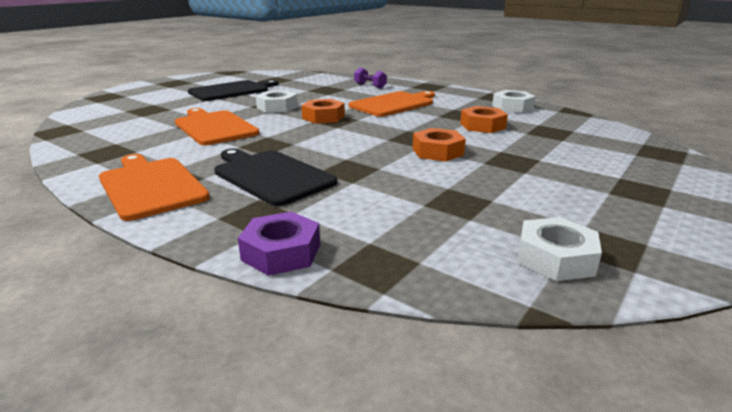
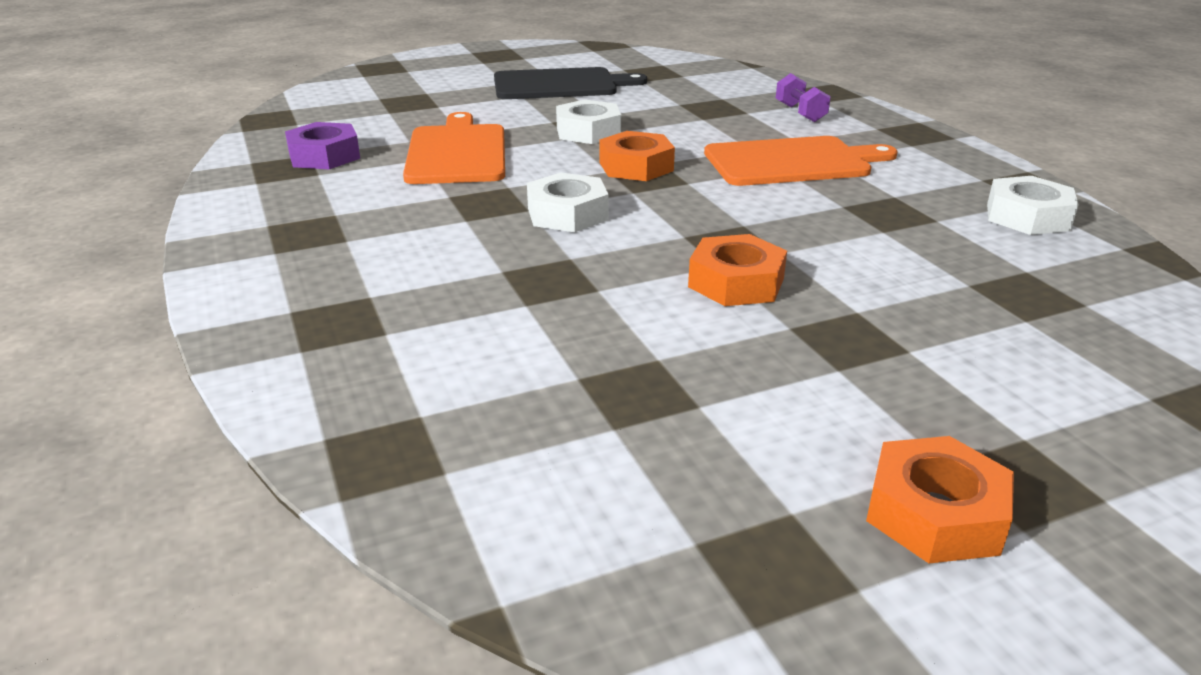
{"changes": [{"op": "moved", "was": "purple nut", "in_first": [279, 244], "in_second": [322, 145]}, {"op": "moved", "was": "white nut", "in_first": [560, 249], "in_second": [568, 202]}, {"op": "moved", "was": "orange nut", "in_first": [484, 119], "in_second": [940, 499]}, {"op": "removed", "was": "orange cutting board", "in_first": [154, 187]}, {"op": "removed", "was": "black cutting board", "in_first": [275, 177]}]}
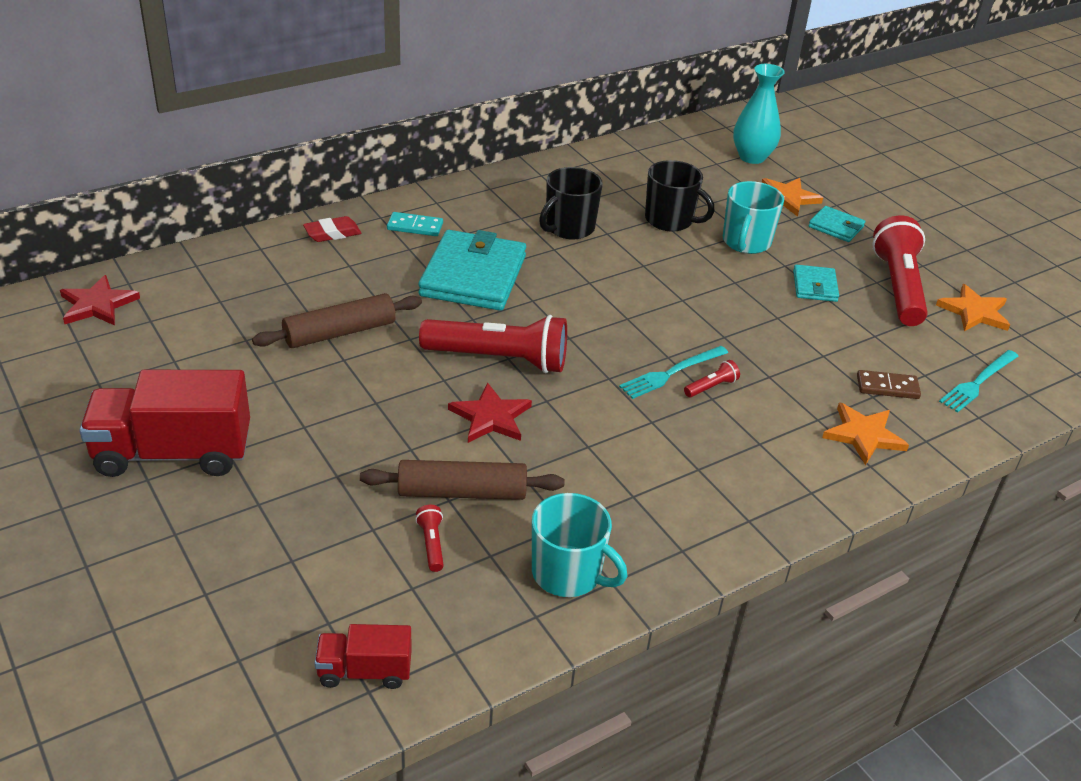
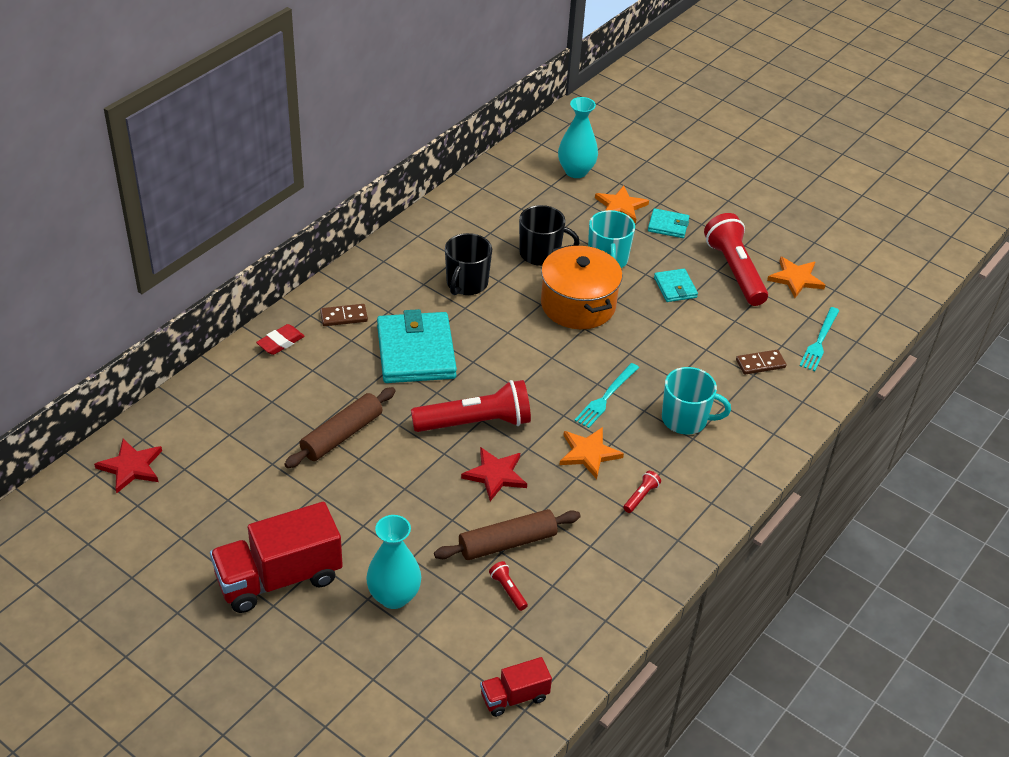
{"changes": [{"op": "recoloured", "was": "turquoise domino", "now": "brown domino", "in_first": [415, 224], "in_second": [344, 315]}, {"op": "added", "now": "turquoise vase", "in_second": [393, 562]}, {"op": "added", "now": "orange pot", "in_second": [581, 287]}, {"op": "moved", "was": "orange star", "in_first": [865, 434], "in_second": [591, 453]}, {"op": "moved", "was": "red flashlight", "in_first": [712, 379], "in_second": [642, 492]}, {"op": "moved", "was": "turquoise mug", "in_first": [579, 545], "in_second": [696, 401]}]}
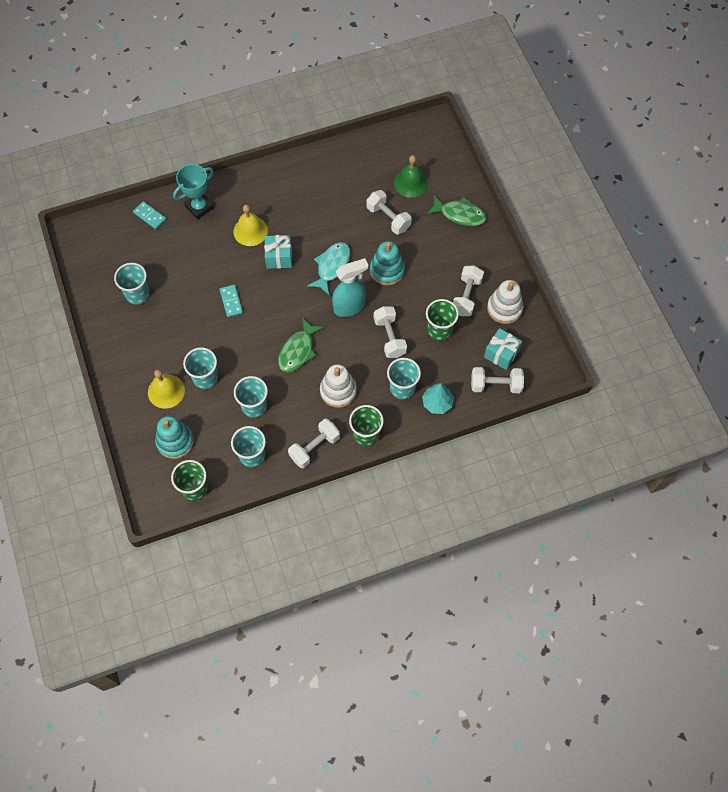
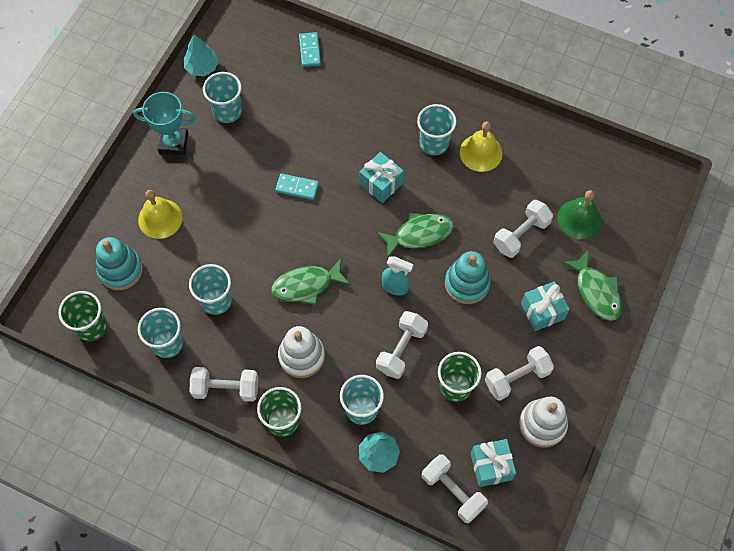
{"changes": [{"op": "moved", "was": "turquoise trophy", "in_first": [193, 191], "in_second": [164, 123]}, {"op": "added", "now": "turquoise tree", "in_second": [201, 55]}, {"op": "turned", "was": "turquoise domino", "in_first": [231, 301], "in_second": [297, 186], "clockwise": 75}, {"op": "recoloured", "was": "turquoise fish", "now": "green fish", "in_first": [328, 268], "in_second": [415, 235]}, {"op": "resized", "was": "turquoise spray bottle", "in_first": [350, 287], "in_second": [398, 275], "ratio": 0.65}, {"op": "moved", "was": "turquoise cup", "in_first": [200, 368], "in_second": [437, 129]}, {"op": "moved", "was": "yellow bell", "in_first": [250, 225], "in_second": [481, 146]}, {"op": "turned", "was": "white dumbbell", "in_first": [389, 212], "in_second": [523, 229], "clockwise": 45}, {"op": "added", "now": "turquoise gift", "in_second": [545, 306]}]}
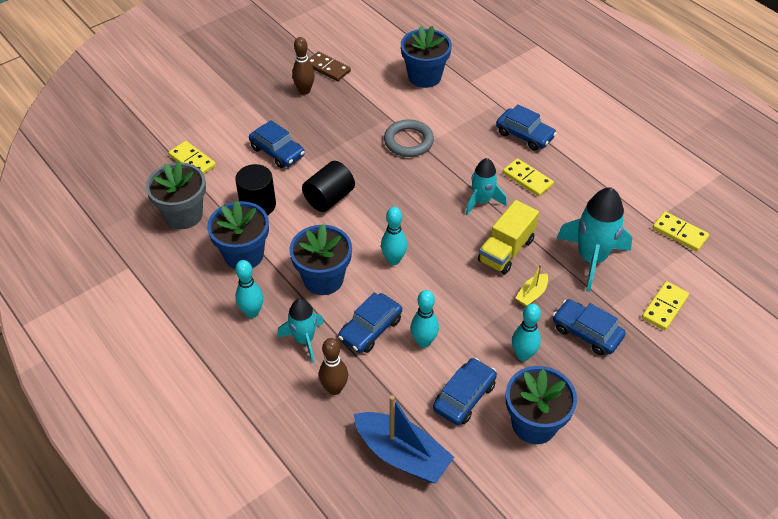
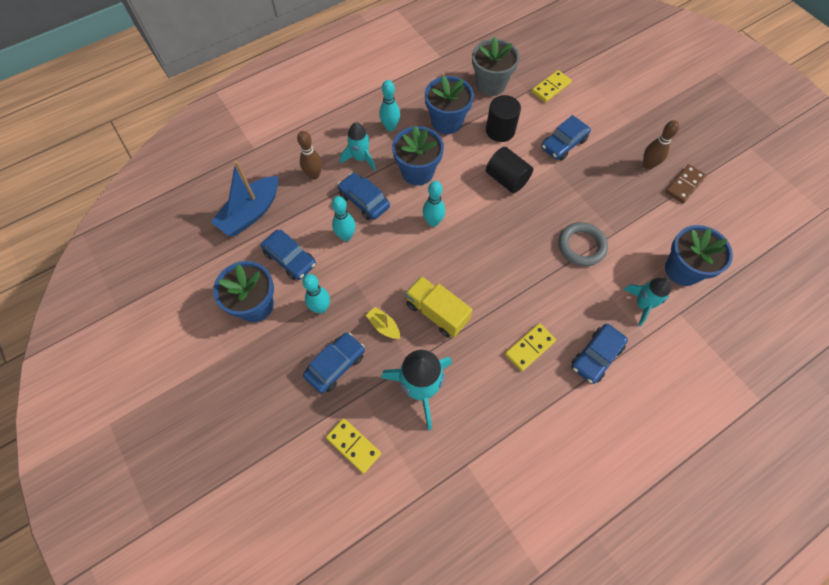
{"changes": [{"op": "moved", "was": "turquoise rocket", "in_first": [486, 186], "in_second": [647, 301]}, {"op": "removed", "was": "yellow domino", "in_first": [680, 231]}]}
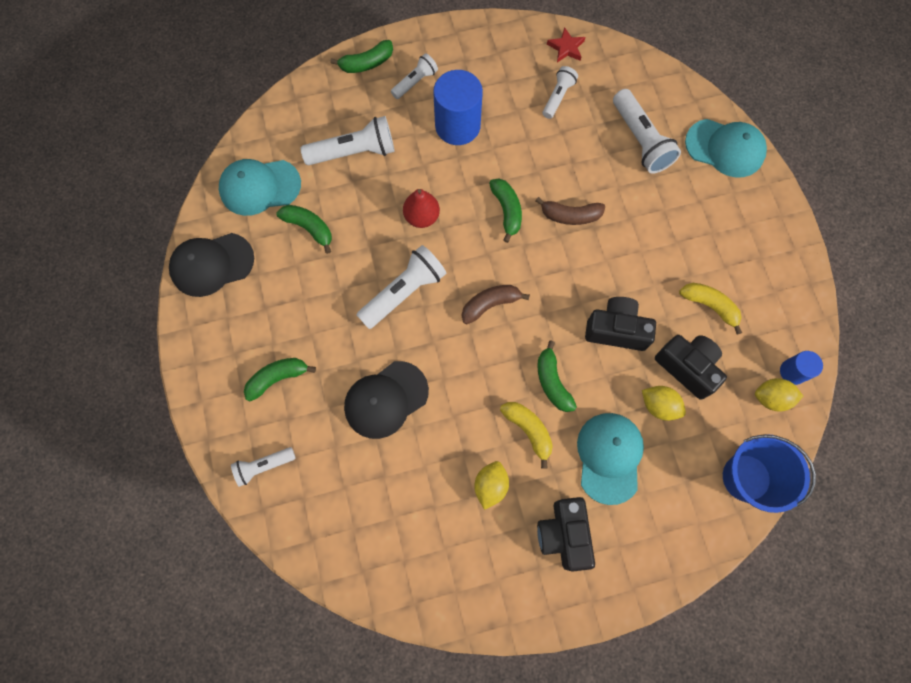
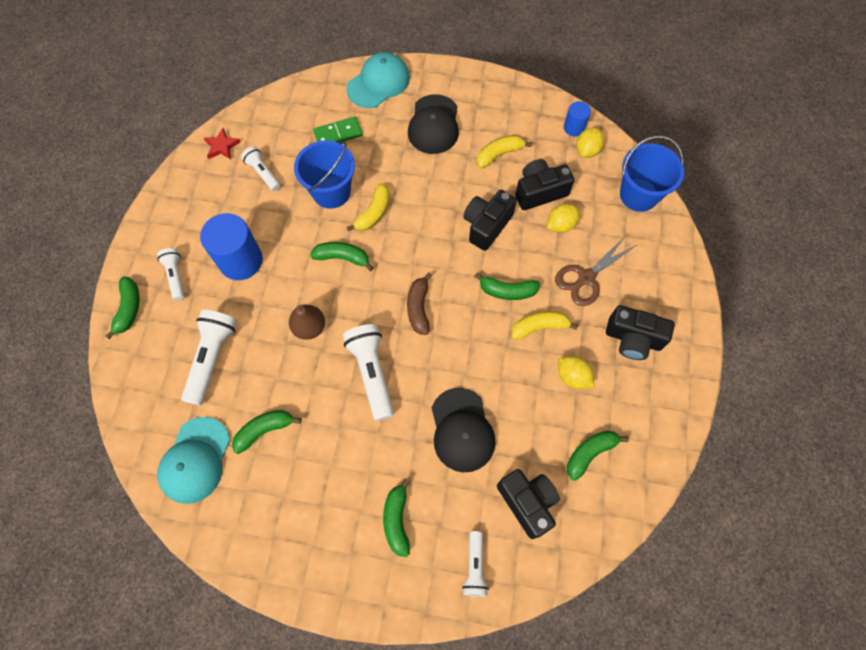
{"changes": [{"op": "recoloured", "was": "red pear", "now": "brown pear", "in_first": [421, 208], "in_second": [307, 322]}, {"op": "added", "now": "blue bucket", "in_second": [324, 174]}, {"op": "replaced", "was": "white flashlight", "now": "green domino", "in_first": [647, 131], "in_second": [337, 130]}, {"op": "recoloured", "was": "brown banana", "now": "yellow banana", "in_first": [570, 211], "in_second": [368, 207]}, {"op": "moved", "was": "black cap", "in_first": [211, 265], "in_second": [433, 124]}, {"op": "added", "now": "black camera", "in_second": [528, 504]}, {"op": "replaced", "was": "turquoise cap", "now": "brown scissors", "in_first": [610, 459], "in_second": [595, 271]}, {"op": "added", "now": "green banana", "in_second": [598, 455]}]}
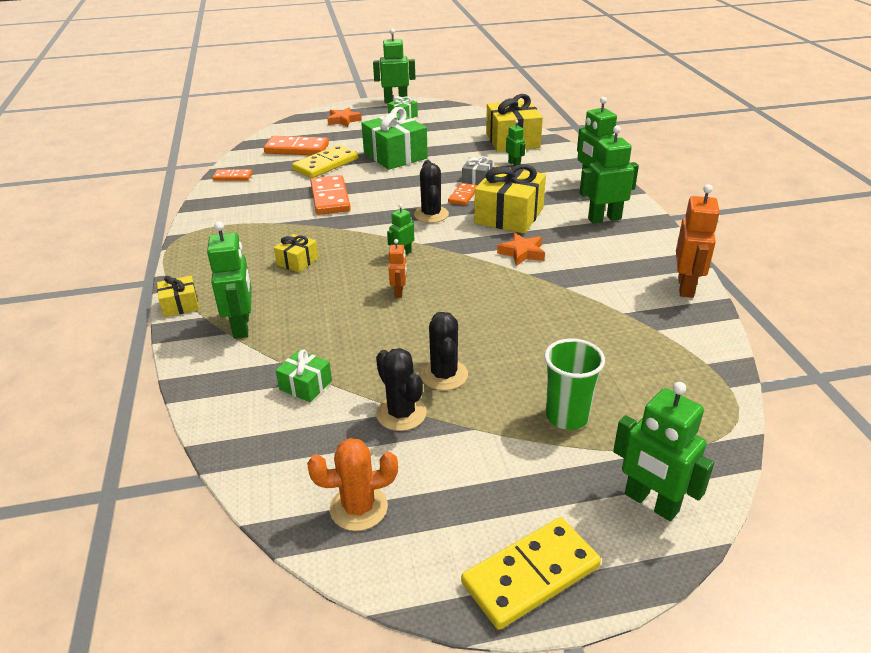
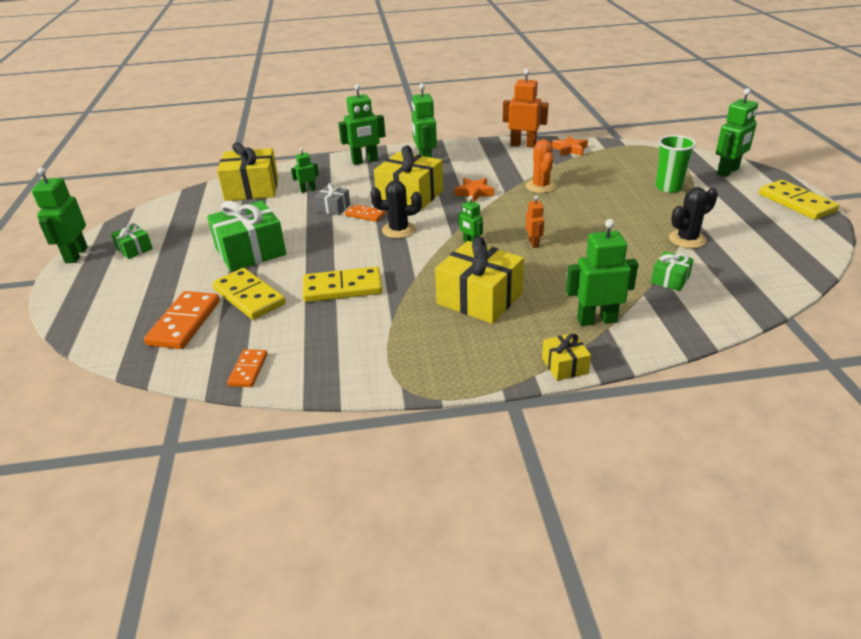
{"changes": [{"op": "recoloured", "was": "orange domino", "now": "yellow domino", "in_first": [331, 195], "in_second": [342, 284]}, {"op": "resized", "was": "yellow gift", "in_first": [296, 253], "in_second": [479, 280], "ratio": 2.01}, {"op": "moved", "was": "orange cactus", "in_first": [352, 484], "in_second": [541, 166]}, {"op": "turned", "was": "orange robot", "in_first": [398, 268], "in_second": [535, 222], "clockwise": 75}, {"op": "moved", "was": "orange star", "in_first": [344, 117], "in_second": [570, 146]}, {"op": "removed", "was": "black cactus", "in_first": [444, 351]}]}
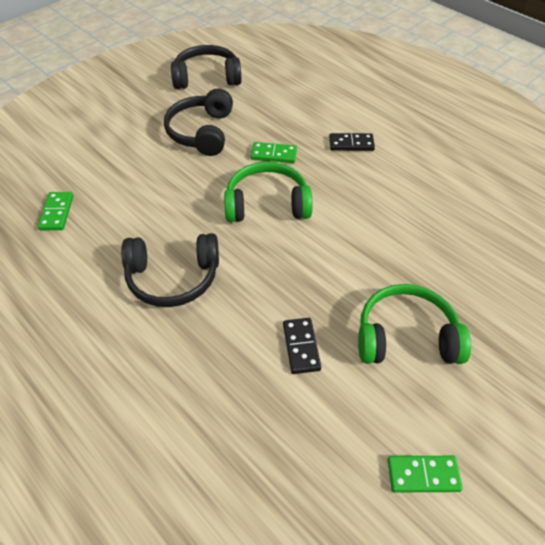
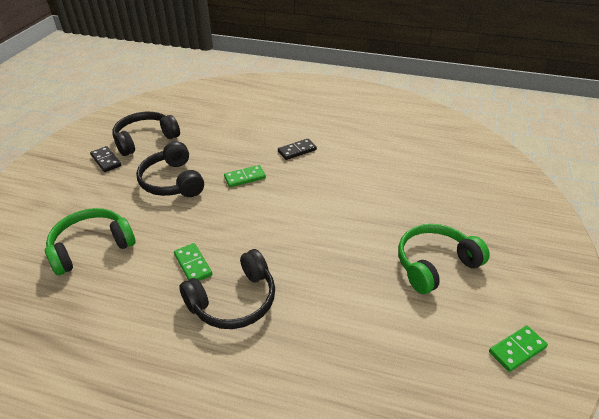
{"changes": [{"op": "moved", "was": "green headphones", "in_first": [268, 192], "in_second": [90, 242]}, {"op": "moved", "was": "black domino", "in_first": [302, 346], "in_second": [106, 159]}, {"op": "moved", "was": "green domino", "in_first": [55, 211], "in_second": [193, 262]}]}
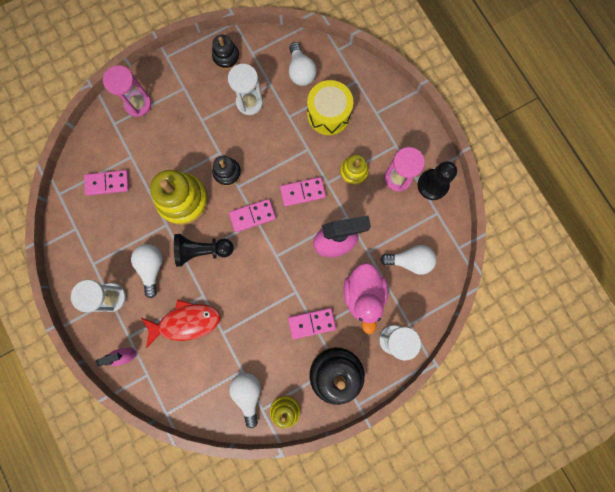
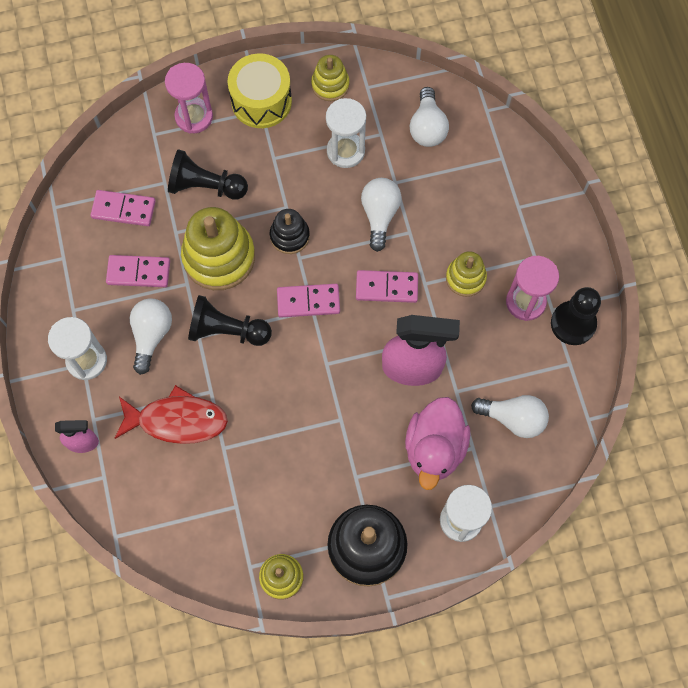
{"changes": [{"op": "moved", "was": "pink domino", "in_first": [312, 323], "in_second": [138, 271]}, {"op": "added", "now": "black pawn", "in_second": [208, 174]}, {"op": "moved", "was": "yellow drum", "in_first": [330, 107], "in_second": [260, 90]}, {"op": "recoloured", "was": "black stacking toy", "now": "yellow stacking toy", "in_first": [226, 52], "in_second": [330, 78]}, {"op": "moved", "was": "white light bulb", "in_first": [245, 400], "in_second": [381, 215]}]}
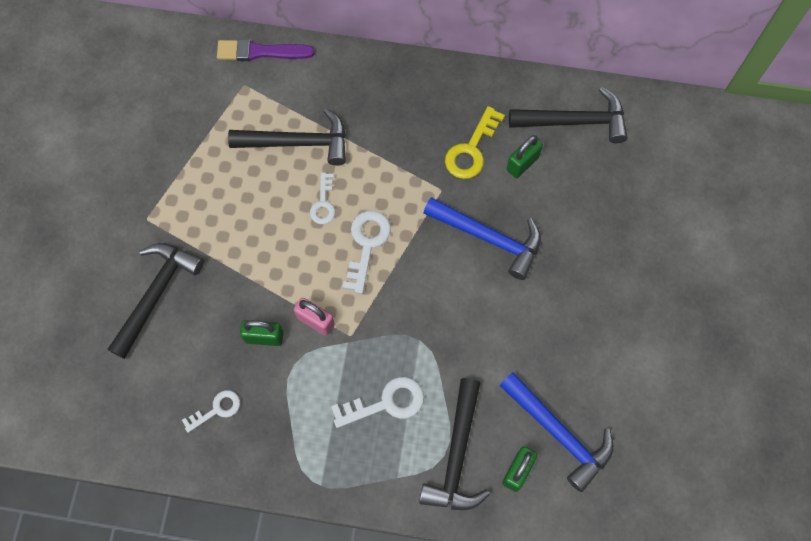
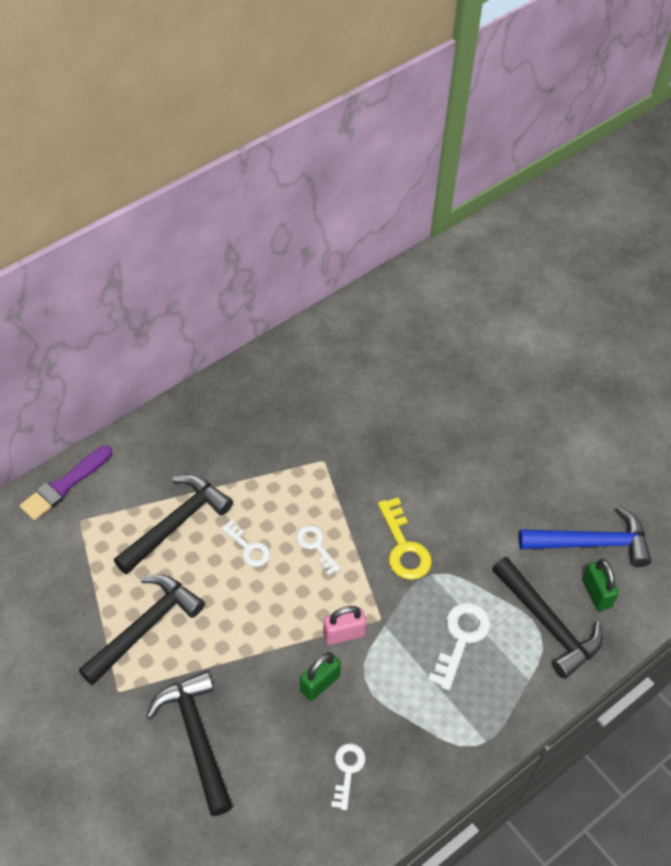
{"changes": [{"op": "moved", "was": "black hammer", "in_first": [568, 115], "in_second": [142, 629]}, {"op": "resized", "was": "white key", "in_first": [366, 252], "in_second": [318, 550], "ratio": 0.64}, {"op": "moved", "was": "yellow key", "in_first": [475, 142], "in_second": [405, 538]}, {"op": "removed", "was": "blue hammer", "in_first": [482, 238]}, {"op": "removed", "was": "green padlock", "in_first": [525, 156]}]}
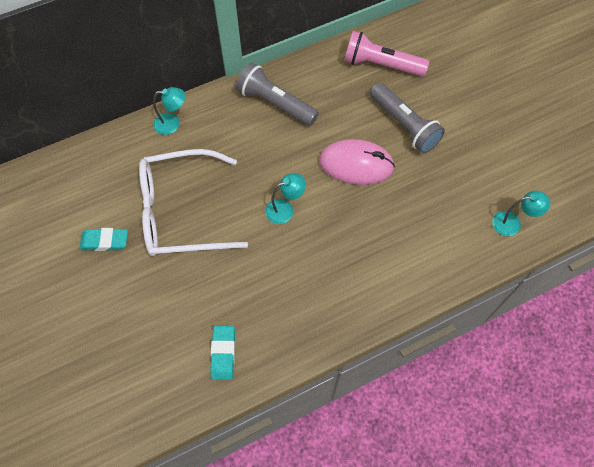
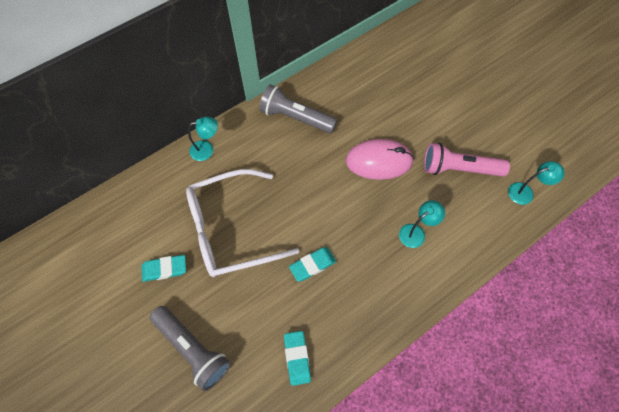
{"changes": [{"op": "moved", "was": "grey flashlight", "in_first": [407, 118], "in_second": [190, 348]}, {"op": "added", "now": "turquoise eraser", "in_second": [312, 264]}, {"op": "moved", "was": "turquoise lamp", "in_first": [285, 198], "in_second": [422, 224]}, {"op": "moved", "was": "pink flashlight", "in_first": [386, 54], "in_second": [467, 160]}]}
